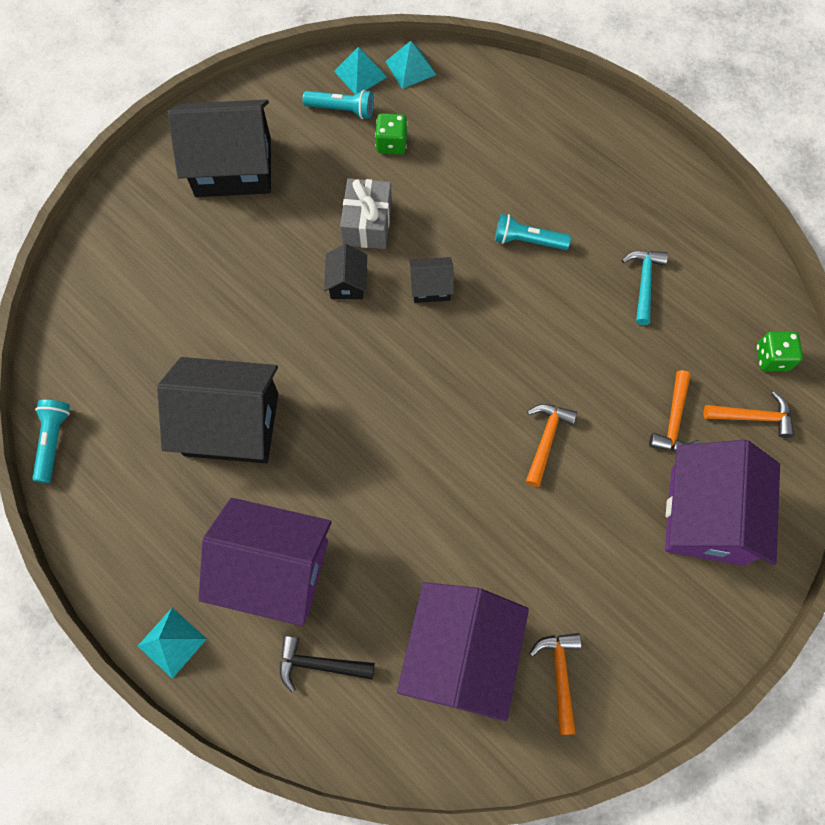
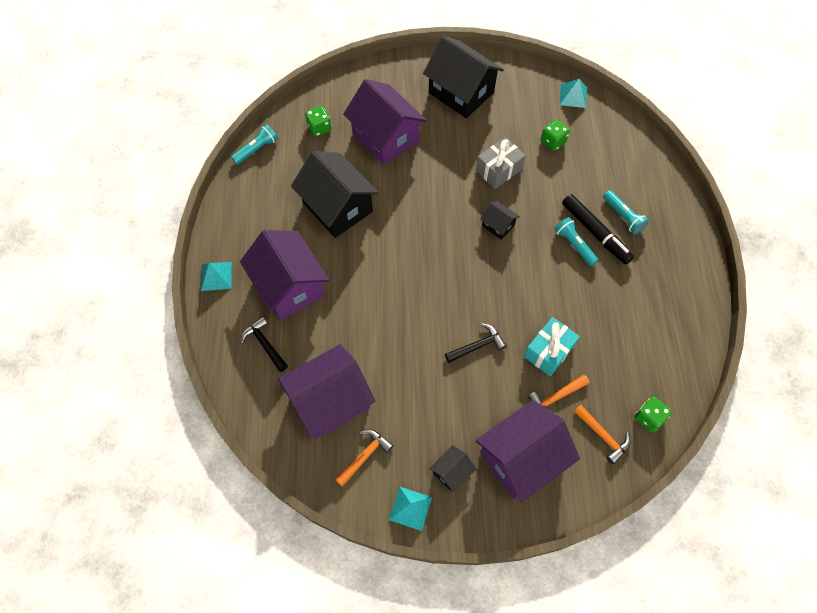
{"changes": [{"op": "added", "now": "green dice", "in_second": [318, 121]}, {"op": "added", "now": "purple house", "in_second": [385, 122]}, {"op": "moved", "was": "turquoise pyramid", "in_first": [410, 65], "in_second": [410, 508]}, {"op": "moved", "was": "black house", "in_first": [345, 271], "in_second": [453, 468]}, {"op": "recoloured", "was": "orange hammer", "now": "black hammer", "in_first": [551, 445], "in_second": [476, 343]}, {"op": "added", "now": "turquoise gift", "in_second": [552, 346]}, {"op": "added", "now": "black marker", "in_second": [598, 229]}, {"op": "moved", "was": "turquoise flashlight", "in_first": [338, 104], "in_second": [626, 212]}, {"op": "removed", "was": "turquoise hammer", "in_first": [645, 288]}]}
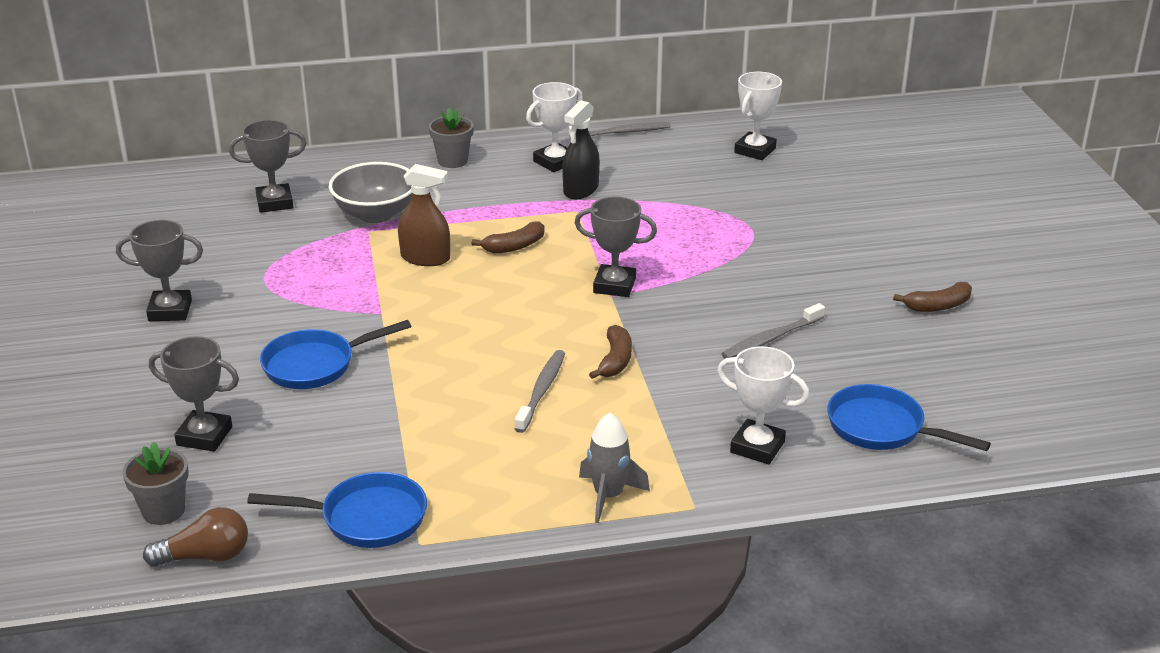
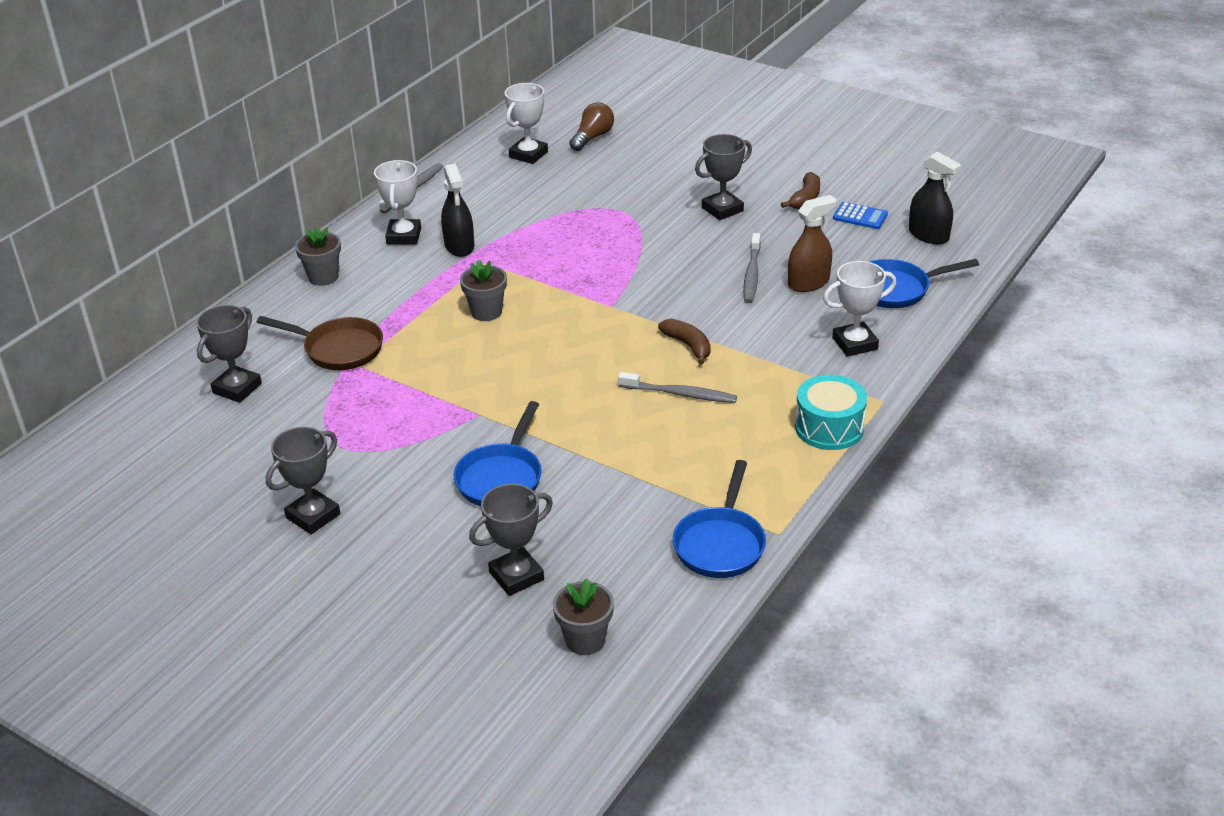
{"changes": [{"op": "replaced", "was": "grey bowl", "now": "brown pan", "in_first": [370, 192], "in_second": [320, 343]}, {"op": "replaced", "was": "brown banana", "now": "grey flower pot", "in_first": [508, 237], "in_second": [483, 290]}, {"op": "turned", "was": "white trophy", "in_first": [758, 116], "in_second": [526, 123], "clockwise": 45}, {"op": "moved", "was": "brown light bulb", "in_first": [195, 537], "in_second": [591, 127]}, {"op": "turned", "was": "grey toothbrush", "in_first": [540, 391], "in_second": [677, 387], "clockwise": 135}, {"op": "turned", "was": "blue pan", "in_first": [337, 510], "in_second": [719, 519], "clockwise": 150}, {"op": "moved", "was": "grey trophy", "in_first": [616, 246], "in_second": [723, 177]}, {"op": "moved", "was": "brown spray bottle", "in_first": [424, 215], "in_second": [812, 243]}, {"op": "replaced", "was": "grey rocket", "now": "turquoise drum", "in_first": [614, 468], "in_second": [831, 412]}, {"op": "added", "now": "blue calculator", "in_second": [860, 215]}, {"op": "added", "now": "black spray bottle", "in_second": [935, 198]}]}
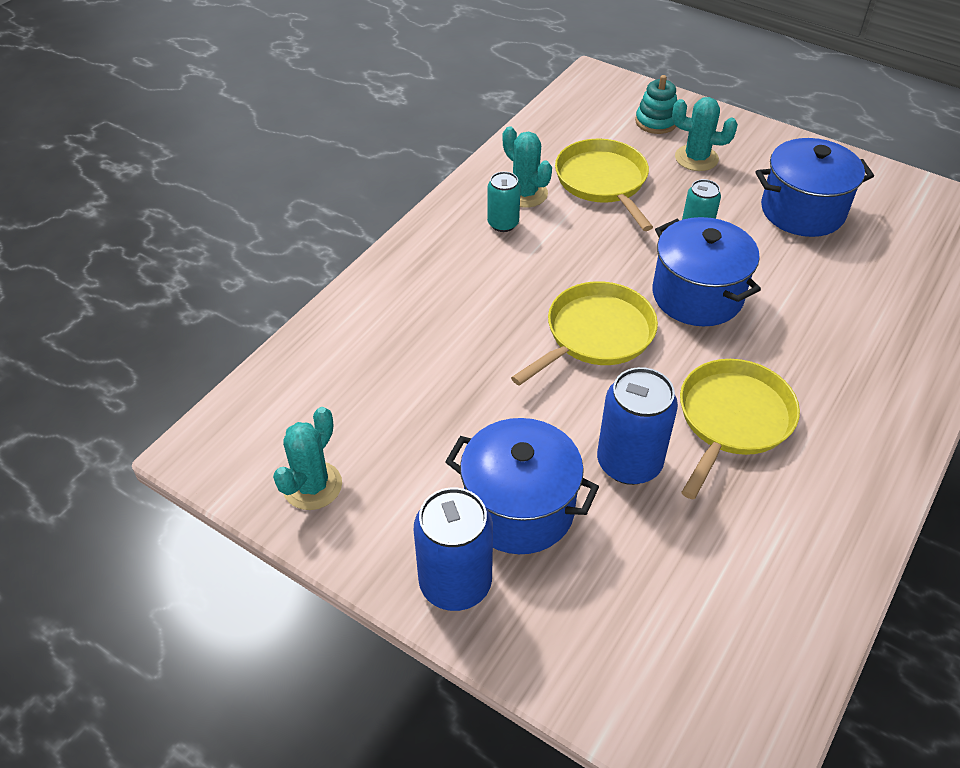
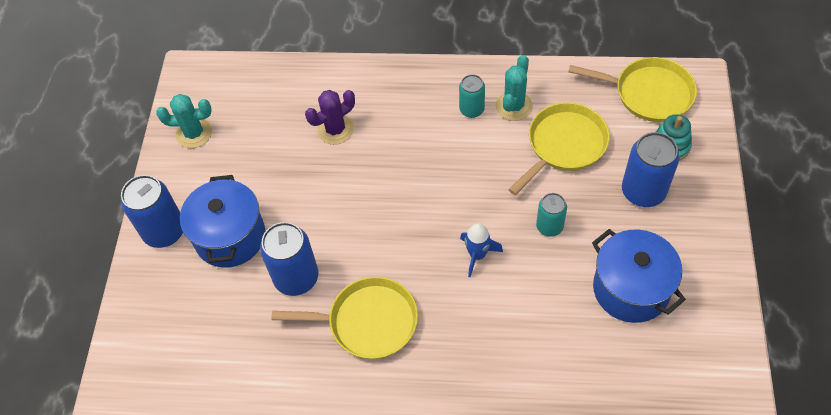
{"changes": [{"op": "added", "now": "purple cactus", "in_second": [330, 117]}, {"op": "replaced", "was": "blue pot", "now": "blue rocket", "in_first": [707, 271], "in_second": [481, 250]}, {"op": "moved", "was": "yellow pan", "in_first": [584, 333], "in_second": [632, 89]}, {"op": "replaced", "was": "turquoise cactus", "now": "blue can", "in_first": [705, 134], "in_second": [650, 169]}]}
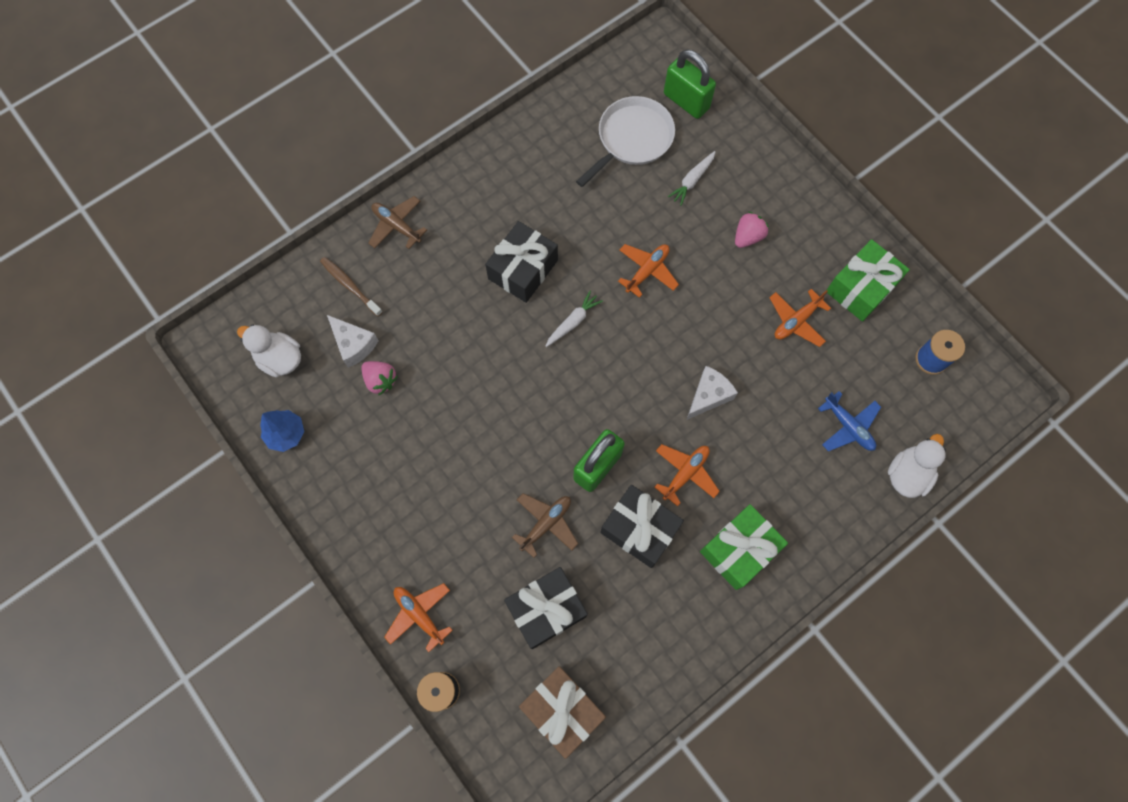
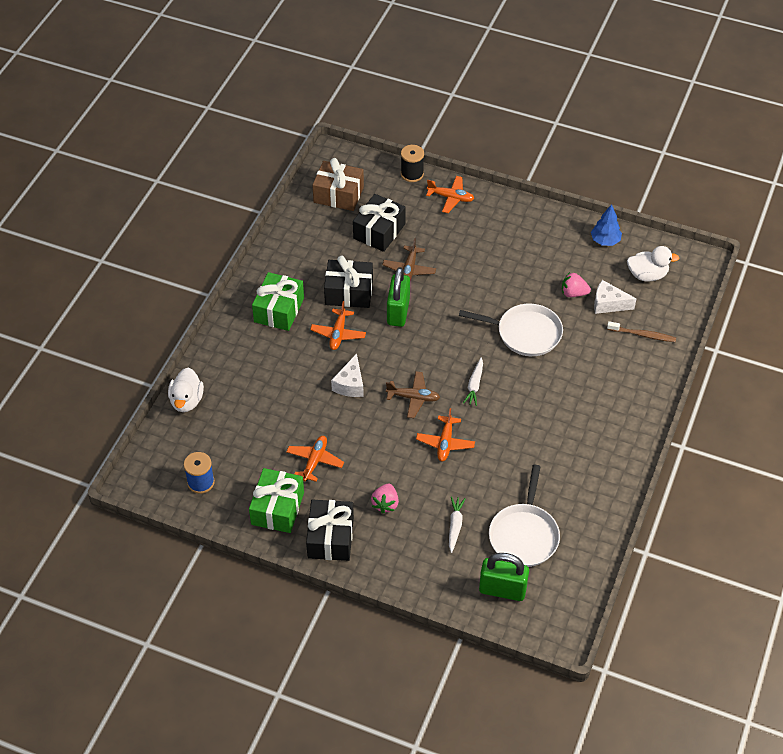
{"changes": [{"op": "moved", "was": "black gift", "in_first": [521, 262], "in_second": [330, 530]}, {"op": "moved", "was": "brown plane", "in_first": [397, 222], "in_second": [413, 394]}, {"op": "added", "now": "white pan", "in_second": [511, 330]}, {"op": "removed", "was": "blue plane", "in_first": [849, 421]}]}
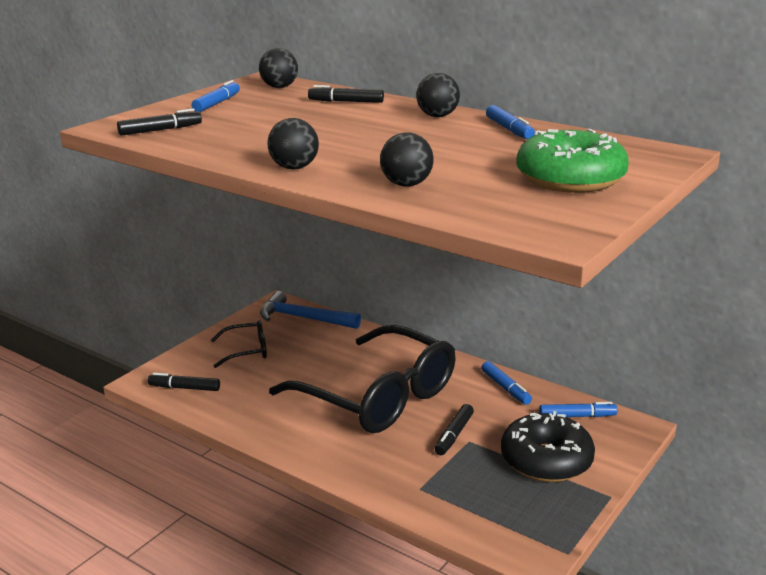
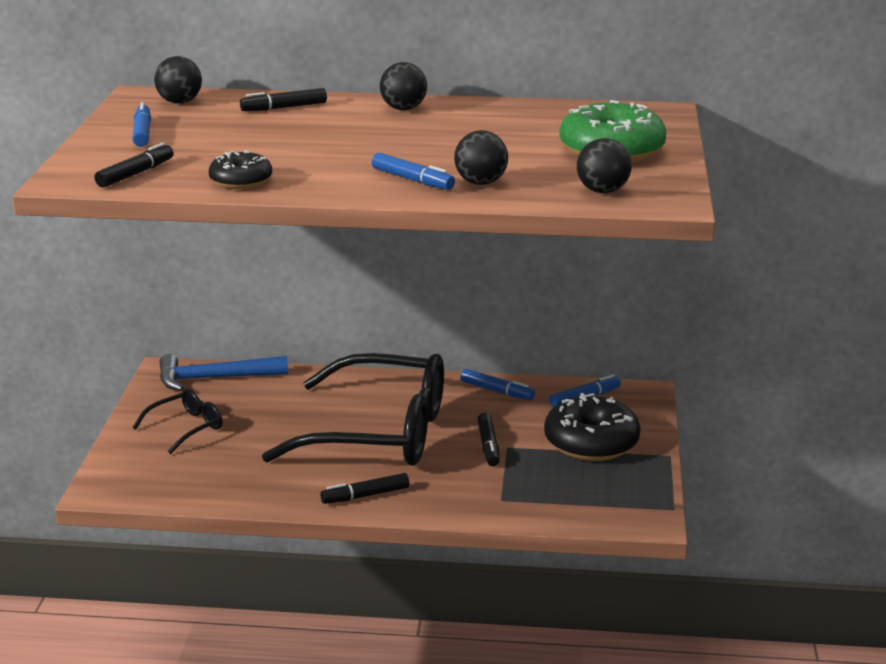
{"changes": [{"op": "added", "now": "black donut", "in_second": [240, 169]}, {"op": "moved", "was": "black marker", "in_first": [184, 382], "in_second": [364, 488]}, {"op": "moved", "was": "blue marker", "in_first": [510, 122], "in_second": [413, 171]}, {"op": "moved", "was": "black ball", "in_first": [293, 144], "in_second": [604, 165]}]}
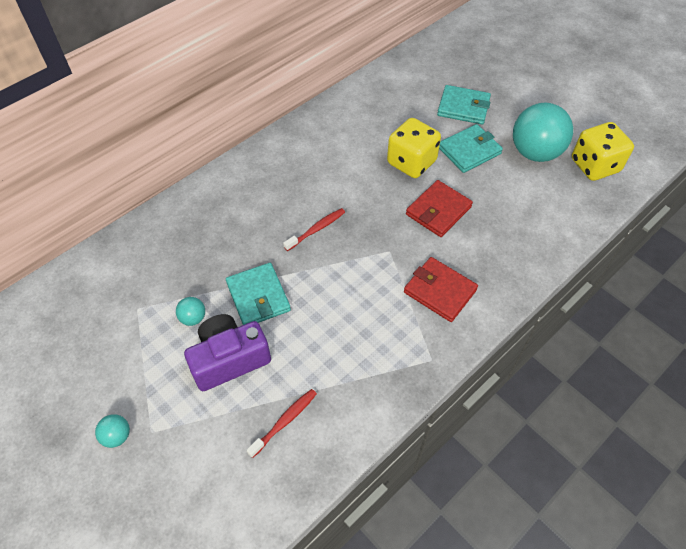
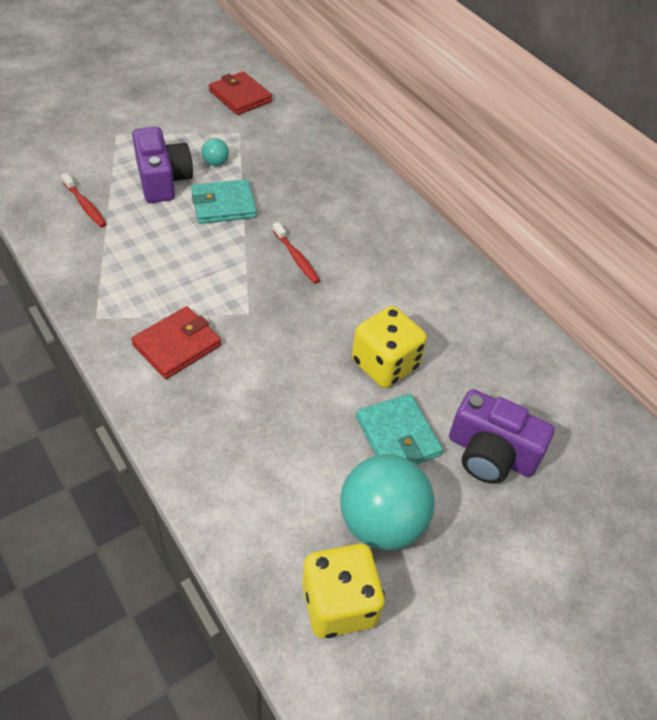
{"changes": [{"op": "moved", "was": "red wallet", "in_first": [439, 208], "in_second": [240, 93]}, {"op": "replaced", "was": "turquoise wallet", "now": "purple camera", "in_first": [464, 105], "in_second": [502, 436]}, {"op": "removed", "was": "turquoise ball", "in_first": [112, 431]}]}
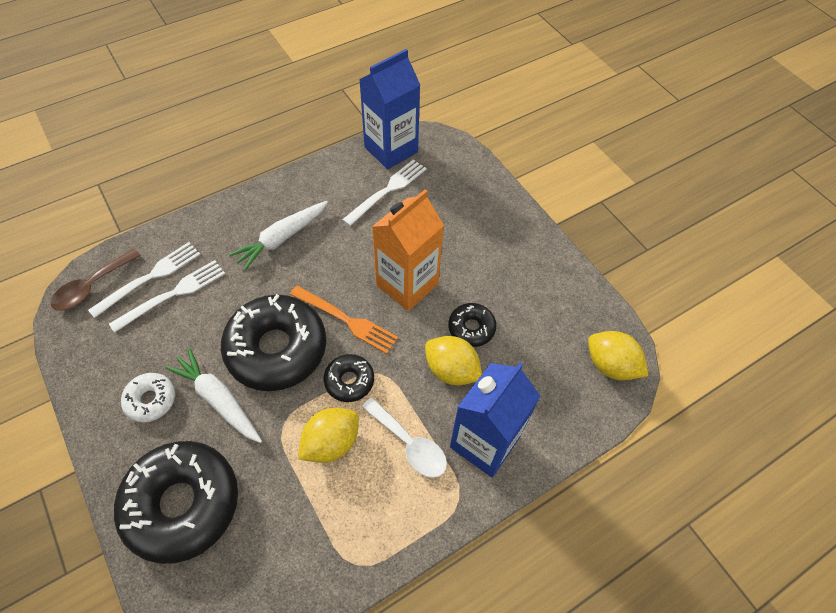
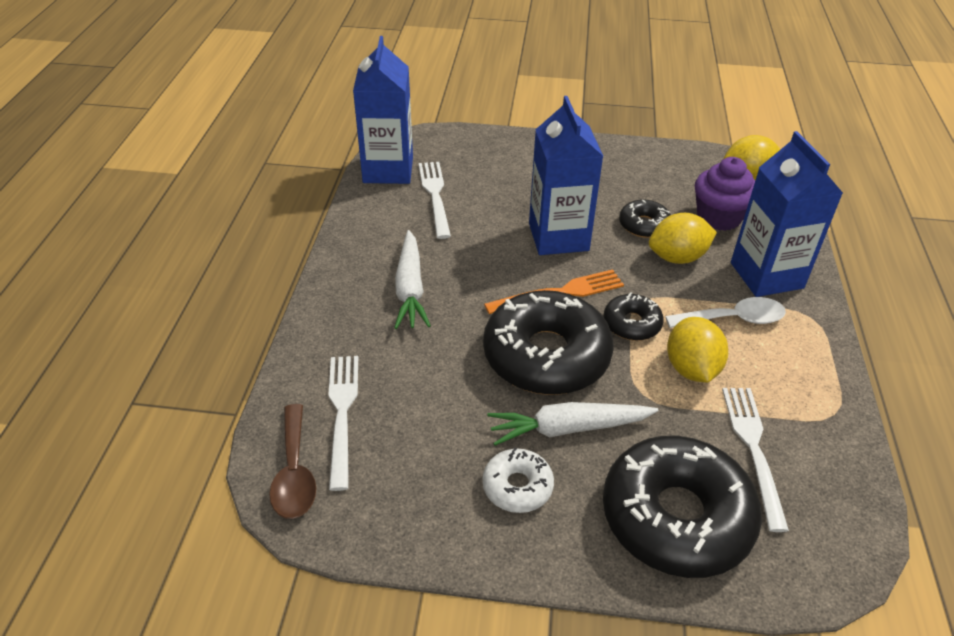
{"changes": [{"op": "recoloured", "was": "orange carton", "now": "blue carton", "in_first": [408, 250], "in_second": [566, 175]}, {"op": "added", "now": "purple cupcake", "in_second": [725, 194]}, {"op": "moved", "was": "white fork", "in_first": [167, 296], "in_second": [755, 460]}]}
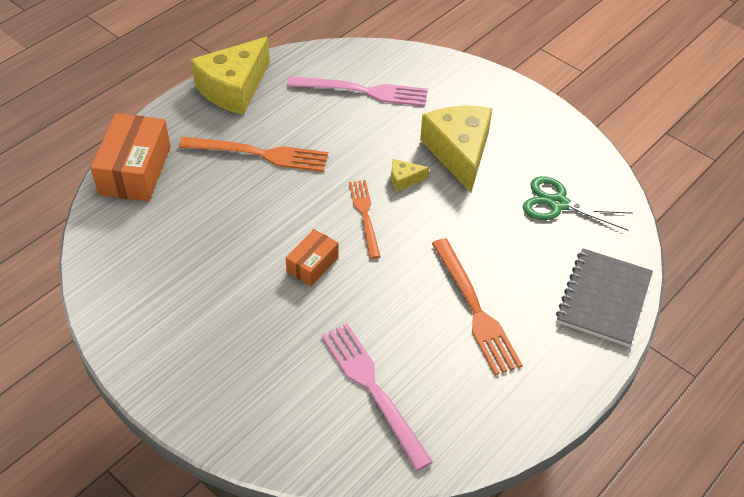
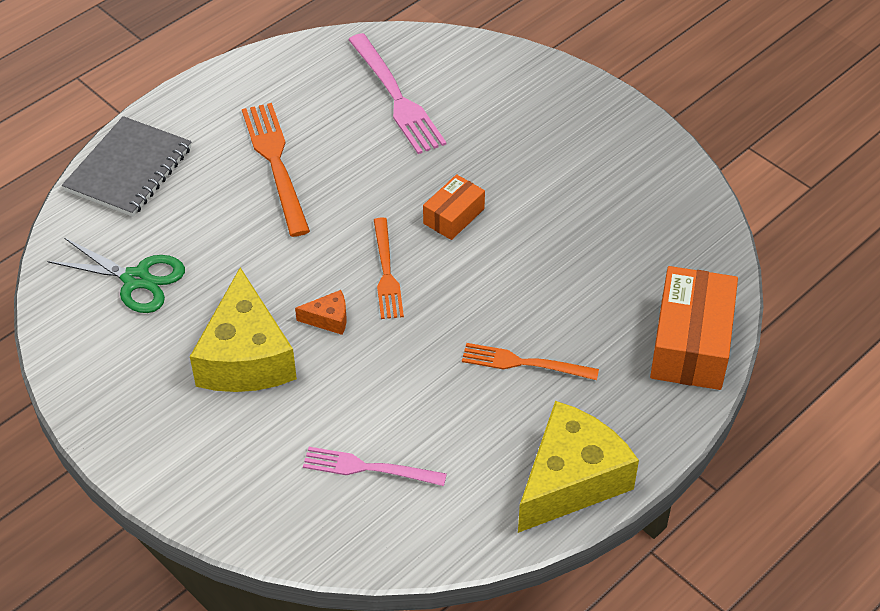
{"changes": [{"op": "recoloured", "was": "yellow cheese", "now": "orange cheese", "in_first": [410, 175], "in_second": [321, 312]}, {"op": "resized", "was": "pink fork", "in_first": [357, 91], "in_second": [375, 466], "ratio": 0.66}, {"op": "resized", "was": "orange fork", "in_first": [253, 154], "in_second": [530, 361], "ratio": 0.66}]}
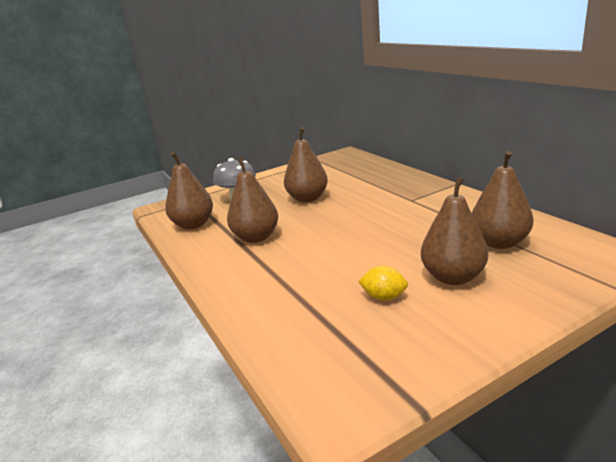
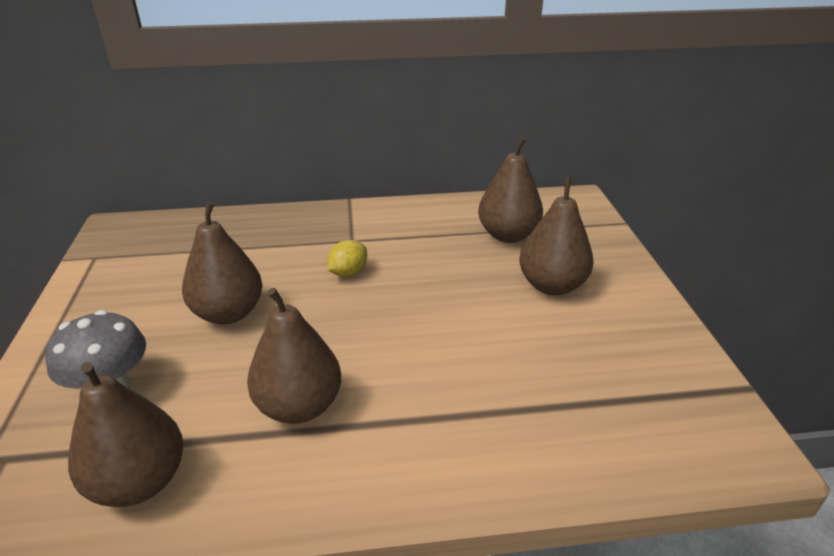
{"changes": [{"op": "moved", "was": "yellow lemon", "in_first": [383, 283], "in_second": [347, 258]}]}
